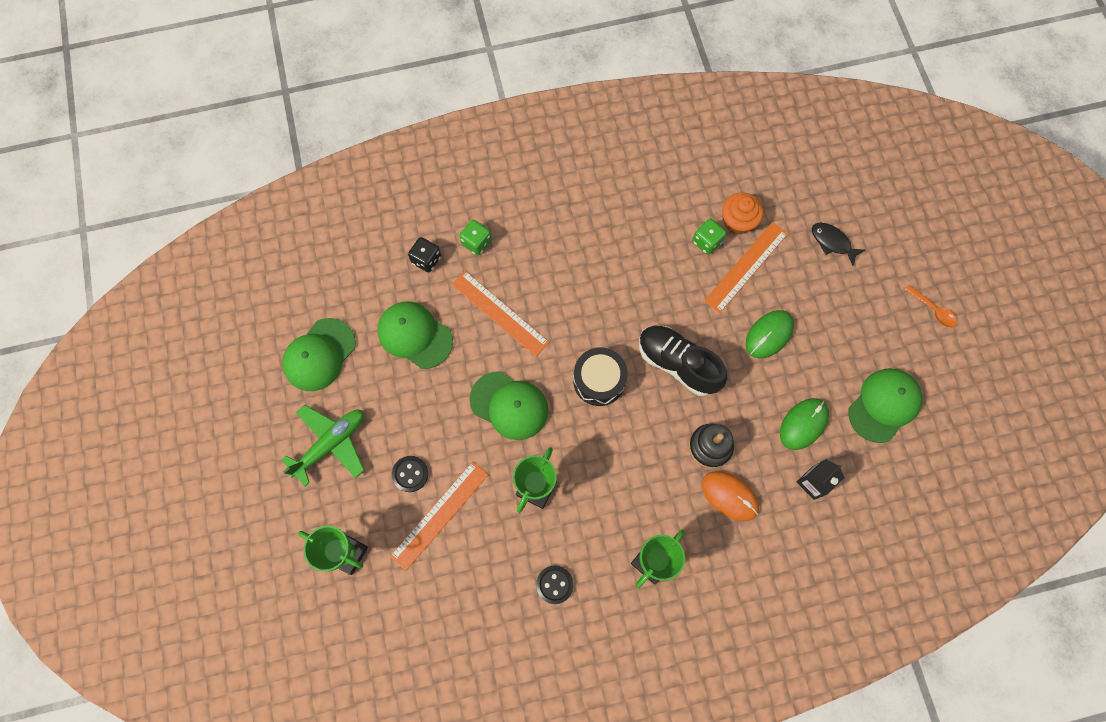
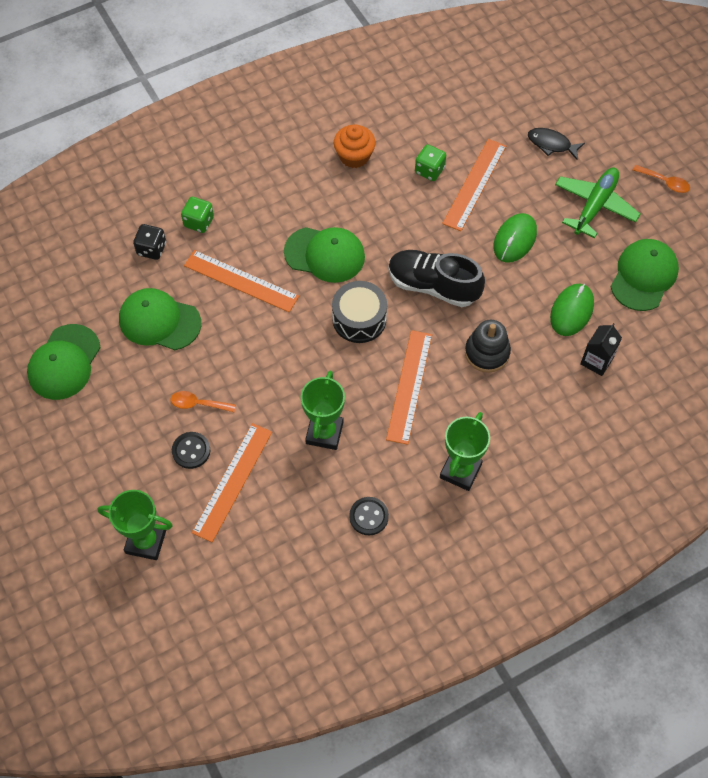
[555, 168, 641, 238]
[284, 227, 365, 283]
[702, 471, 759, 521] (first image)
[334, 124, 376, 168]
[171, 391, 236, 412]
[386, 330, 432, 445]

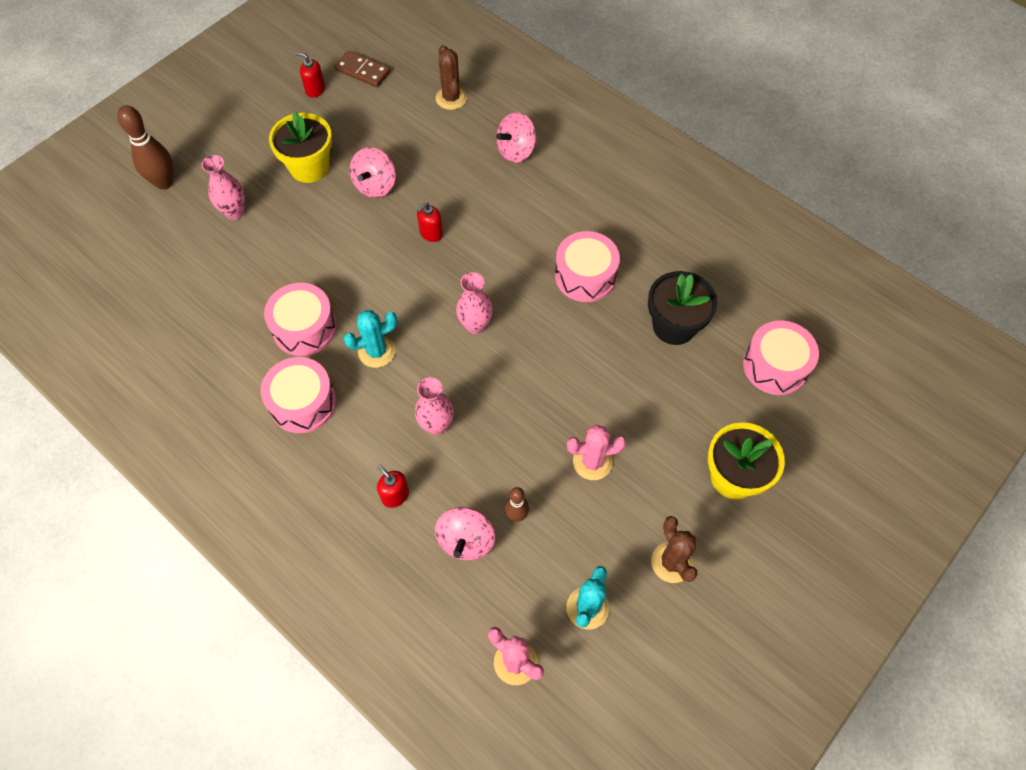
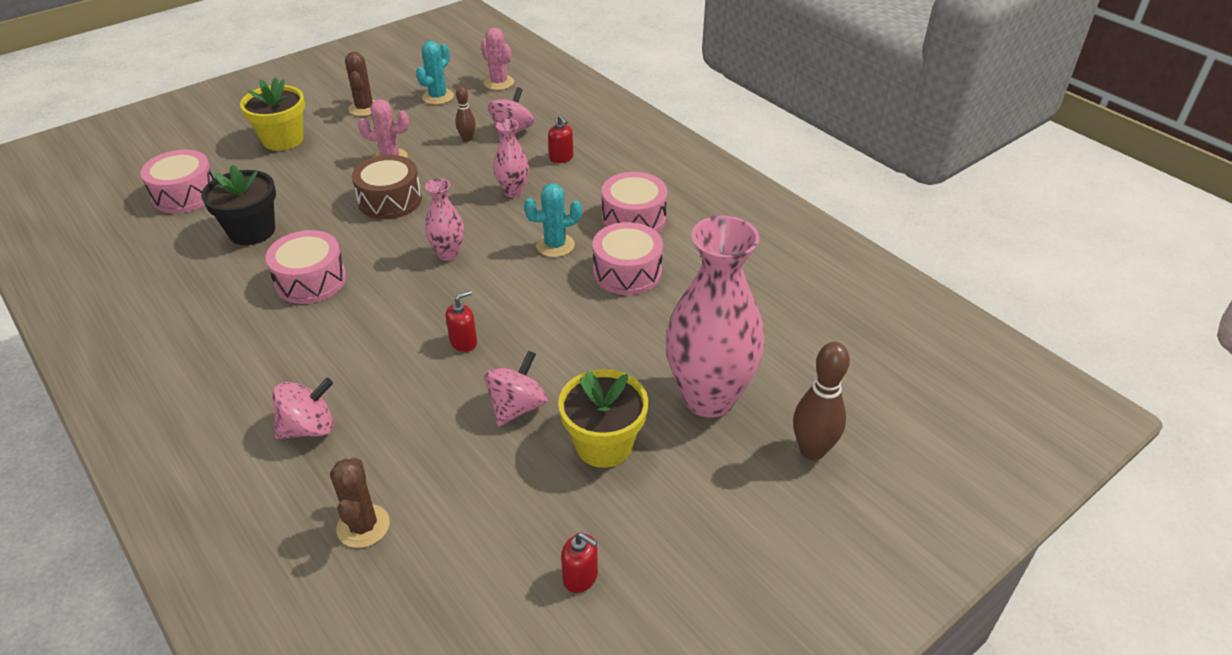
[665, 216, 765, 417]
[334, 51, 390, 87] (first image)
[352, 155, 422, 219]

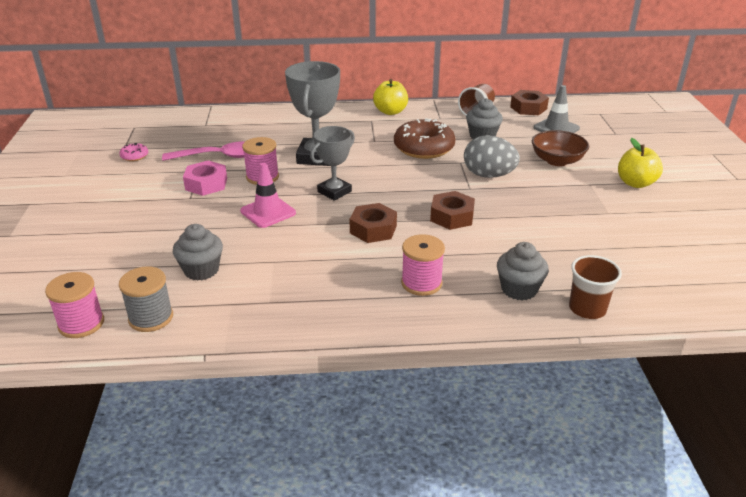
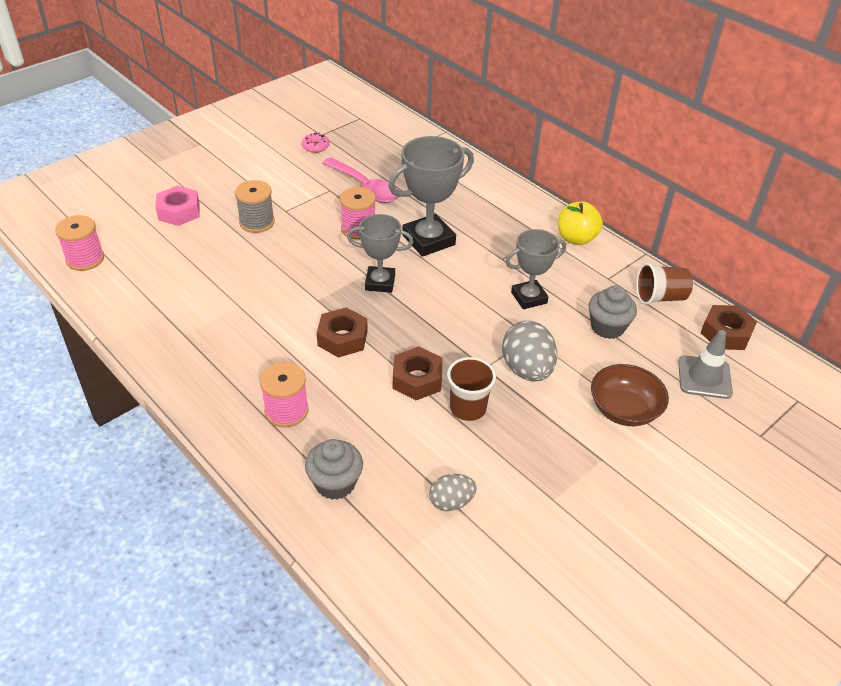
[235, 180, 275, 233]
[173, 224, 223, 281] (first image)
[155, 186, 200, 226]
[240, 163, 296, 228] (first image)
[505, 229, 566, 309]
[447, 357, 496, 421]
[618, 138, 663, 188] (first image)
[429, 474, 477, 511]

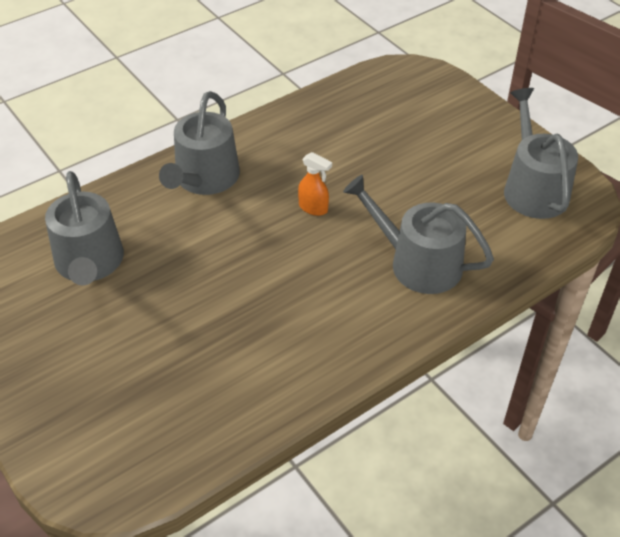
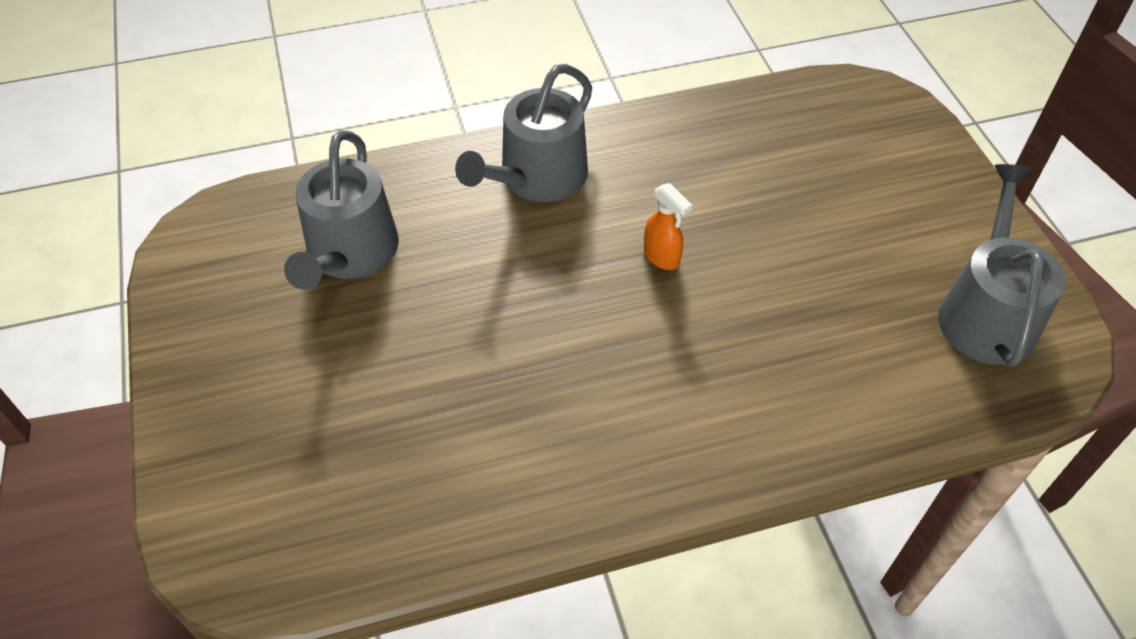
[343, 175, 494, 294] (first image)

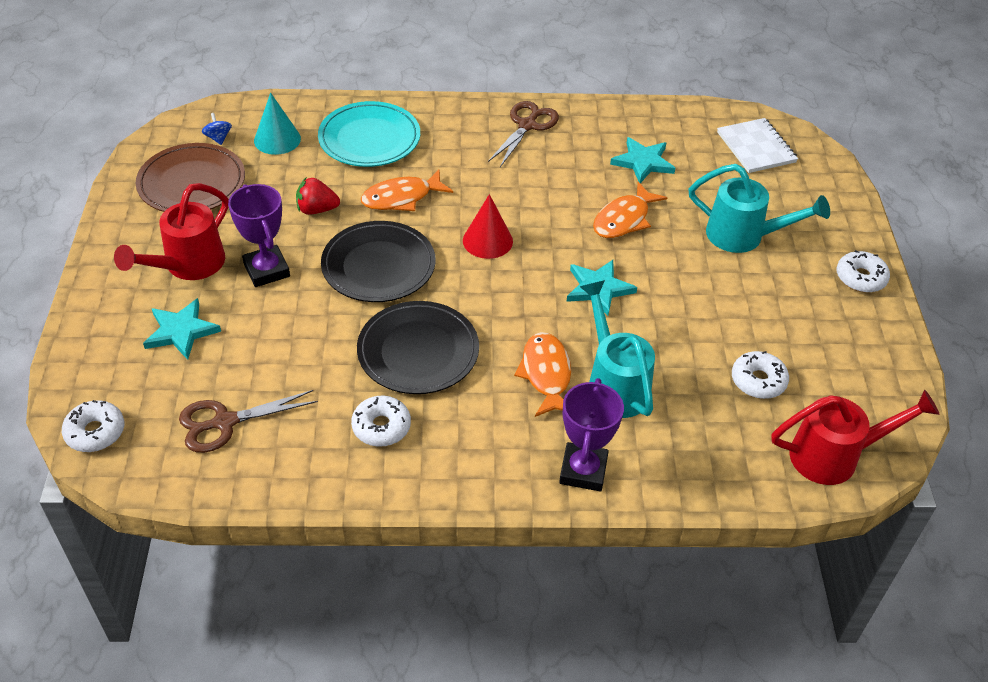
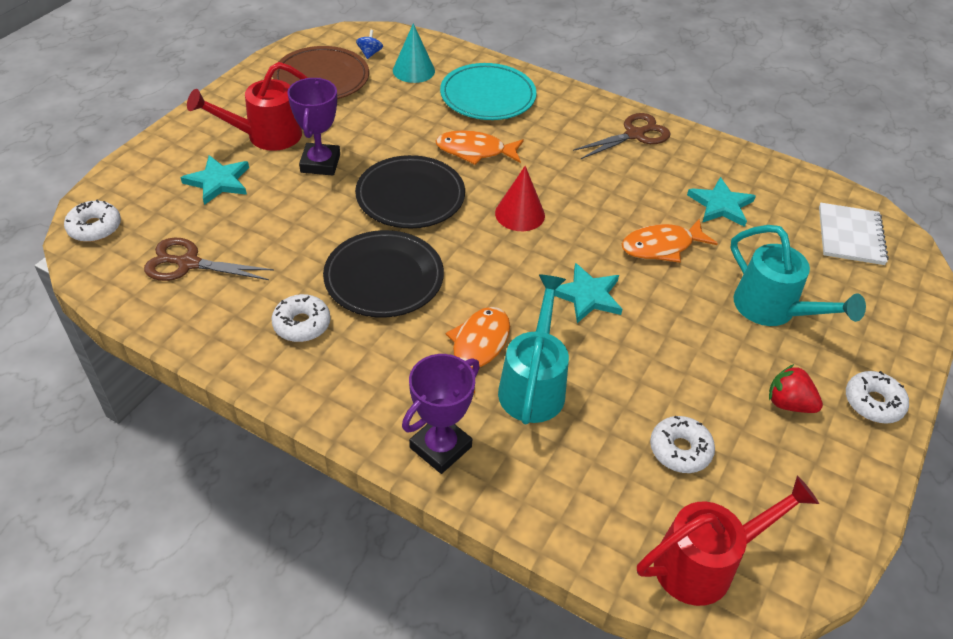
[769, 364, 823, 413]
[637, 476, 819, 606]

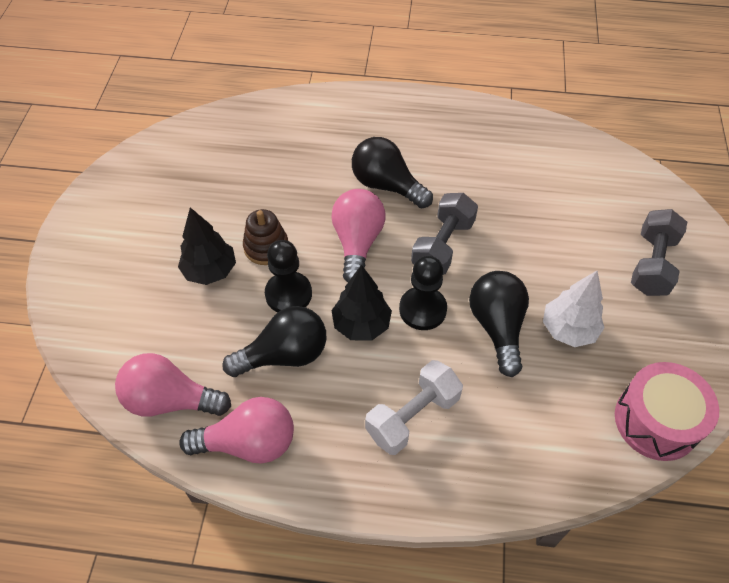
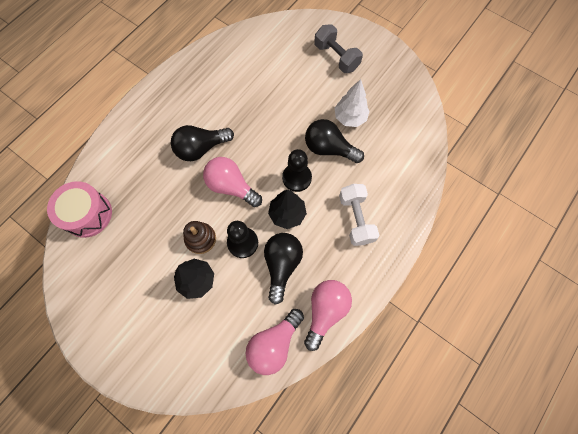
[411, 193, 478, 275] (first image)
[47, 181, 112, 238]

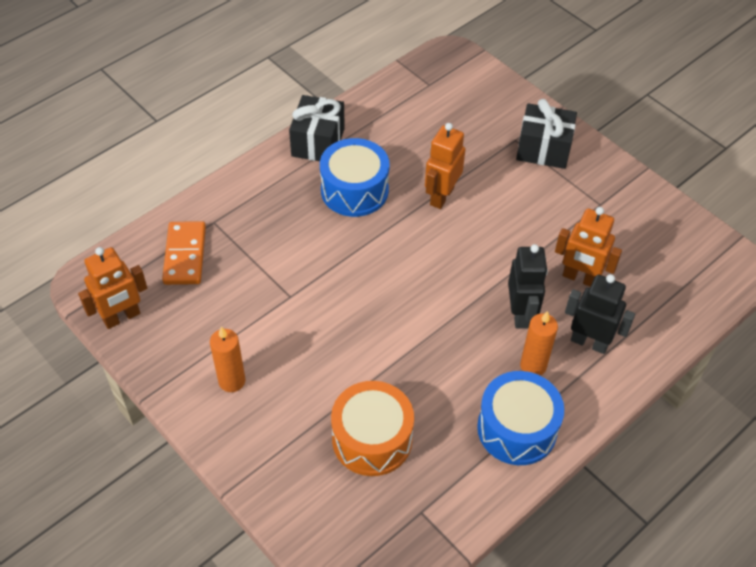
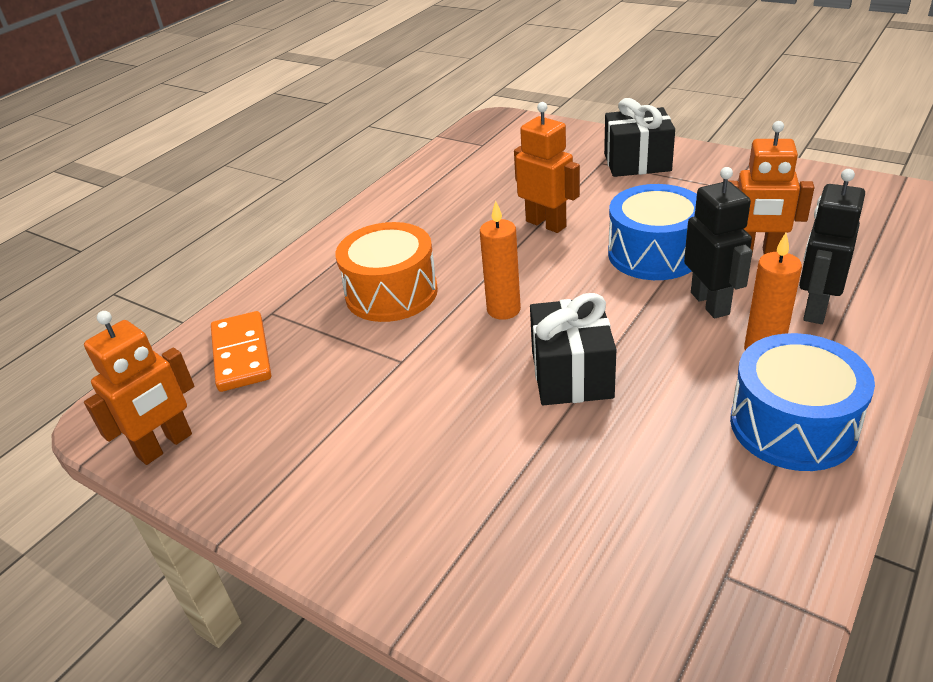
[480, 200, 521, 320]
[530, 293, 616, 405]
[608, 184, 697, 280]
[336, 222, 438, 322]
[514, 102, 580, 233]
[799, 169, 865, 324]

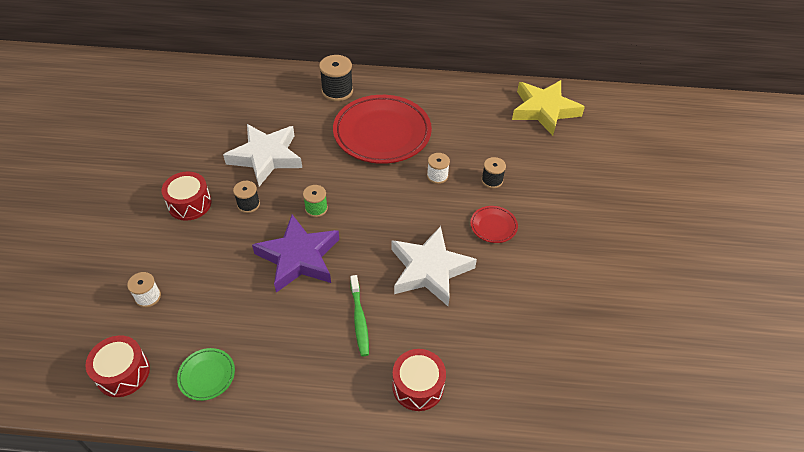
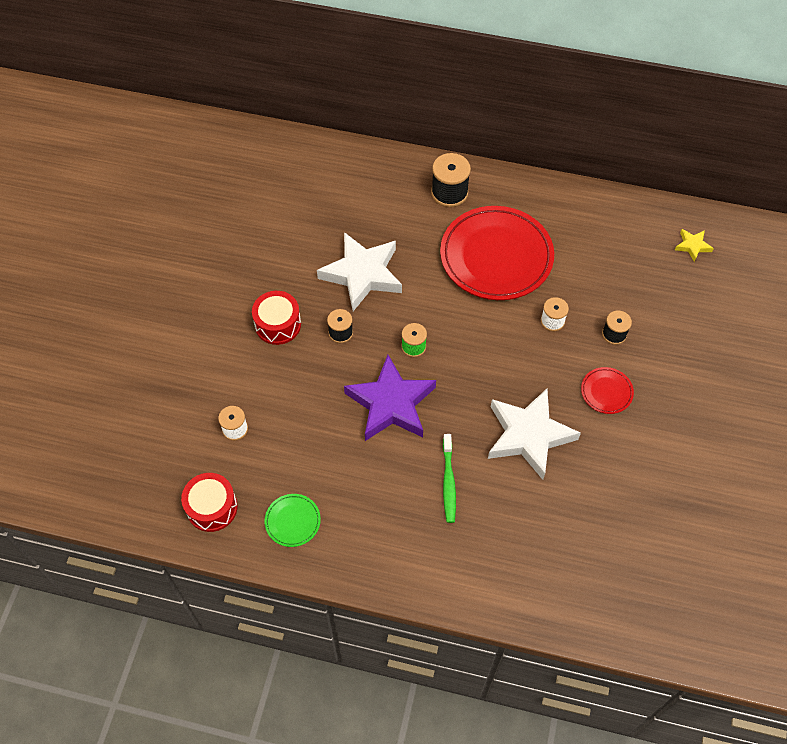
[392, 349, 446, 411] (first image)
[675, 229, 714, 262]

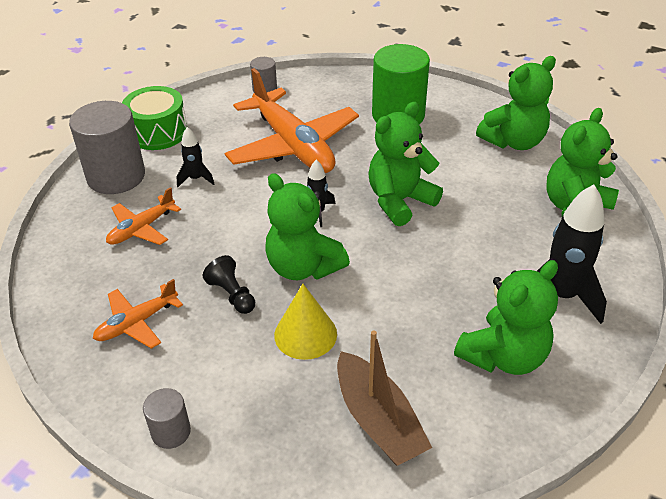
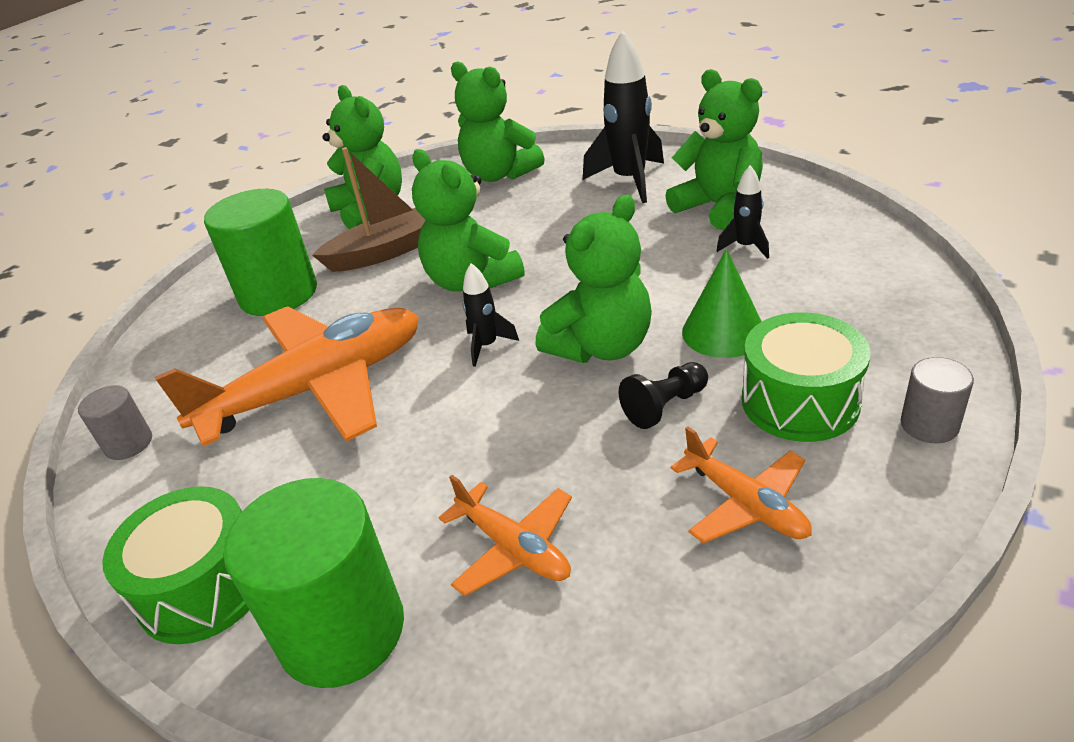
[223, 478, 404, 688]
[716, 165, 769, 259]
[682, 249, 762, 358]
[312, 147, 426, 272]
[742, 312, 870, 442]

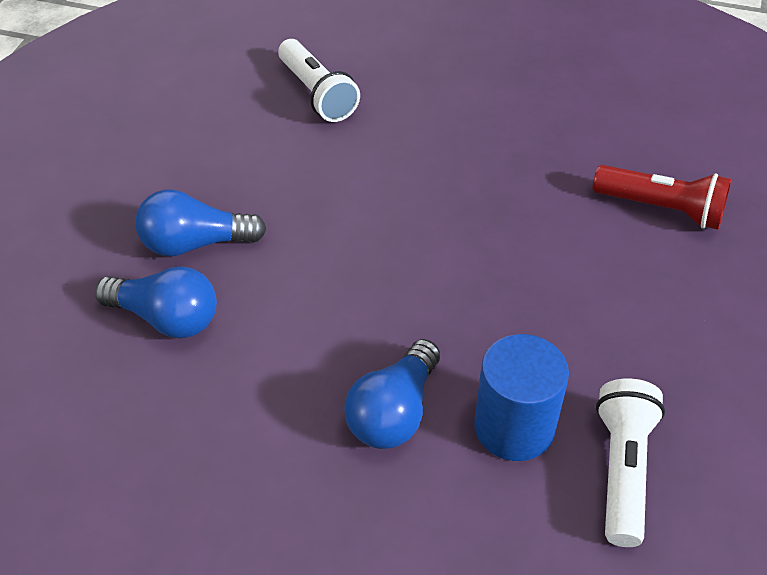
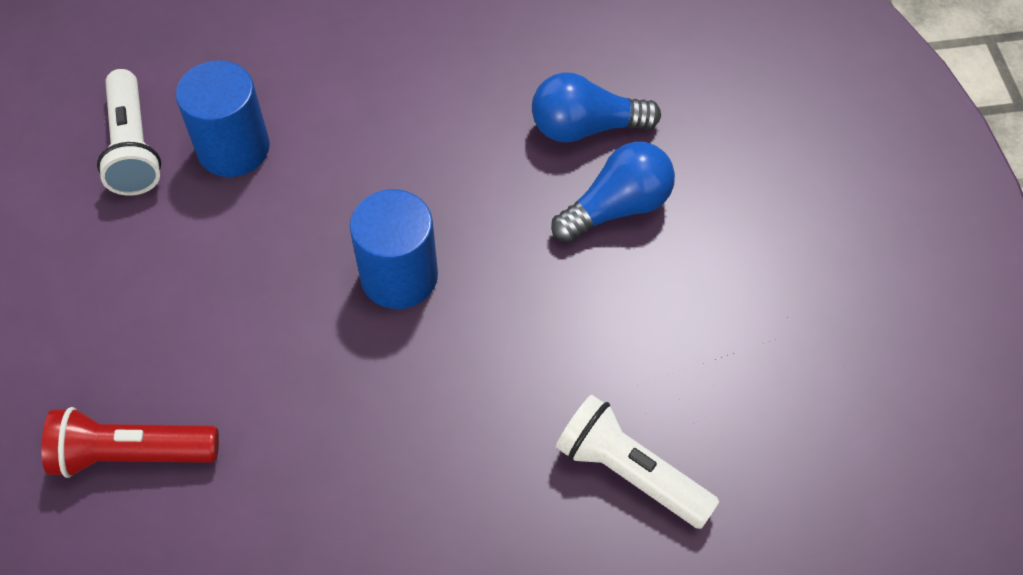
[344, 339, 440, 449] (first image)
[350, 189, 438, 309]

